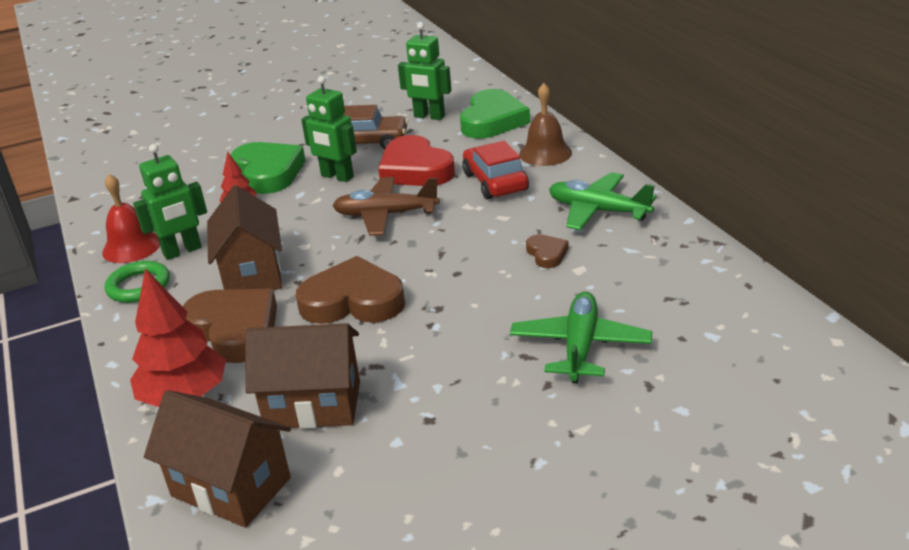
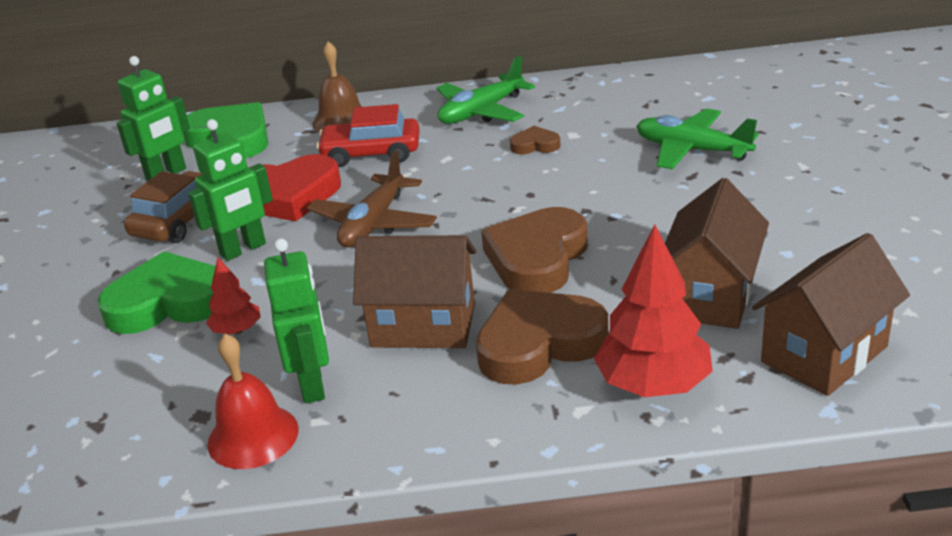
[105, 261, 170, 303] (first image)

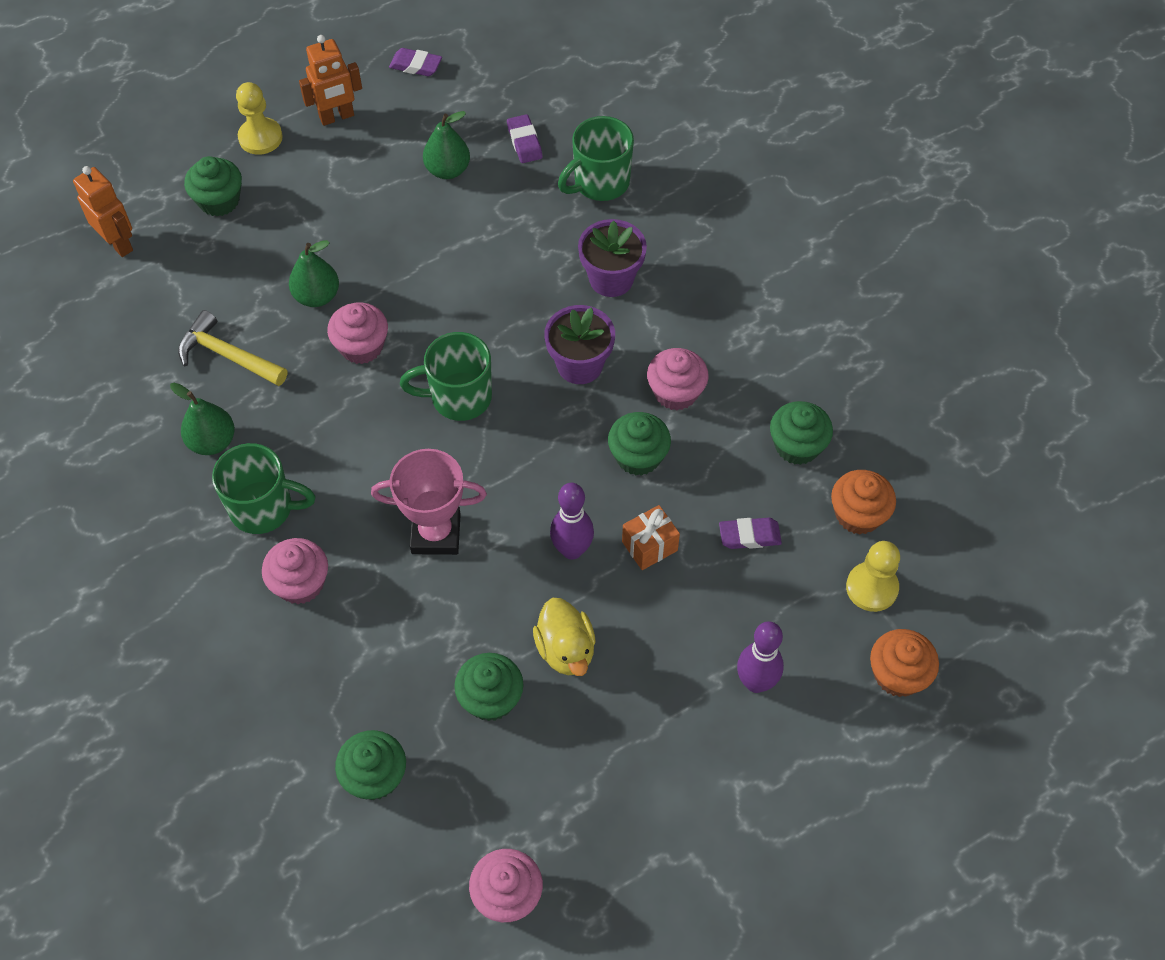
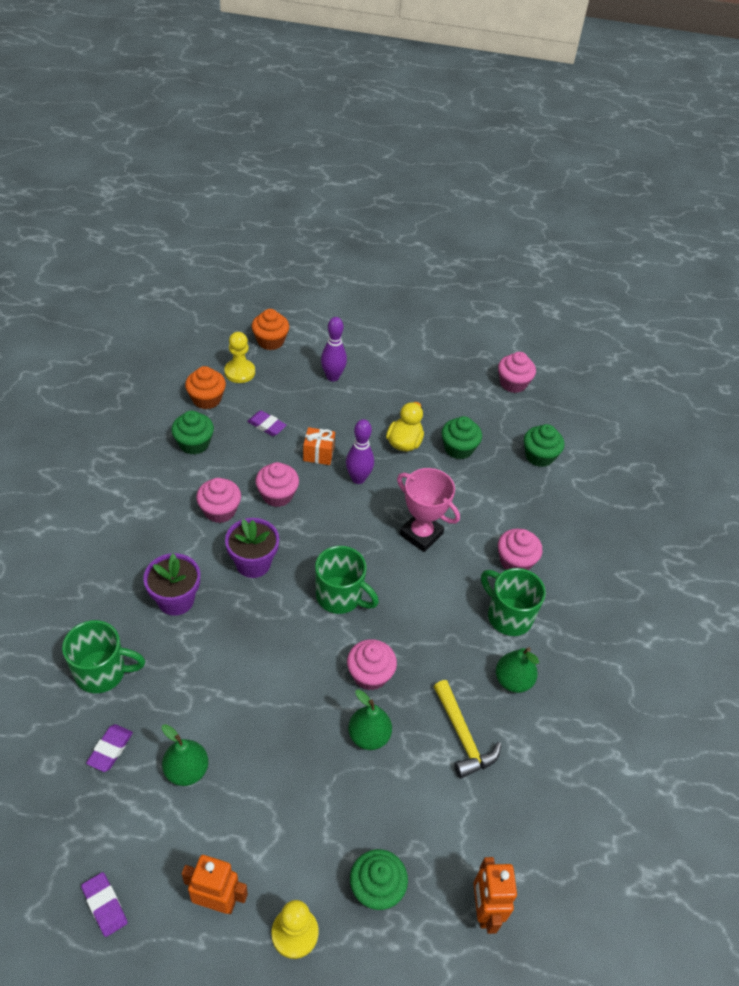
[255, 462, 299, 507]

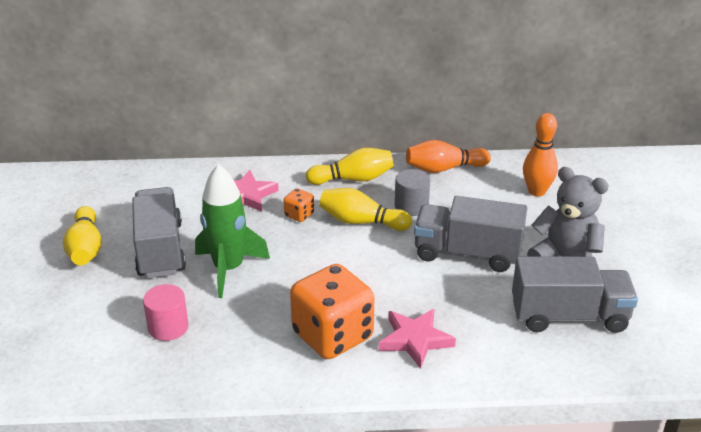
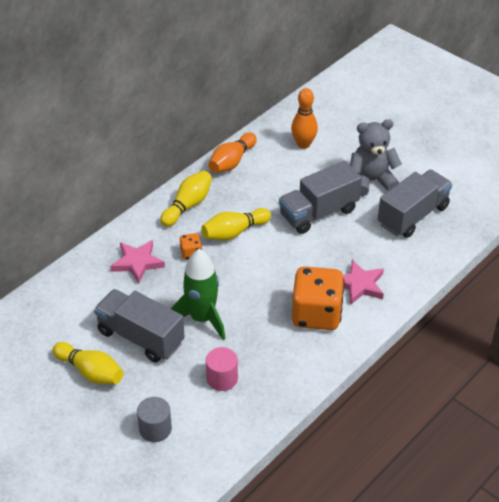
[137, 397, 172, 442]

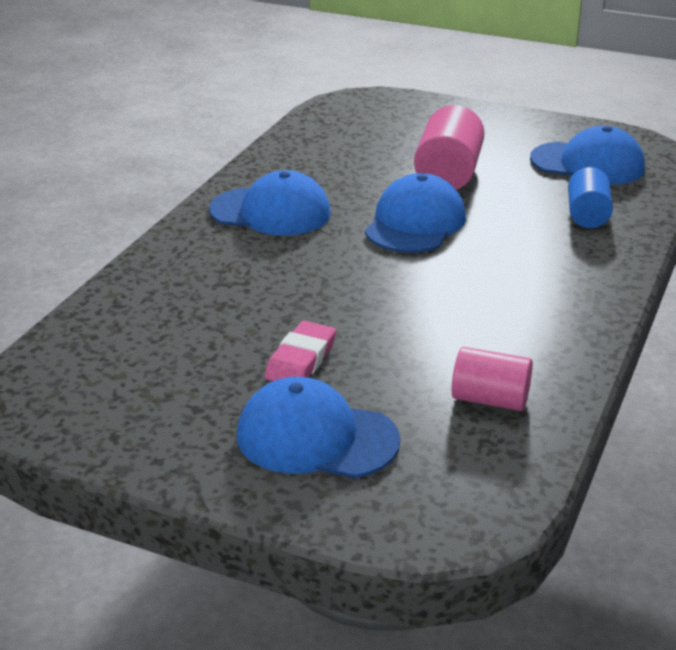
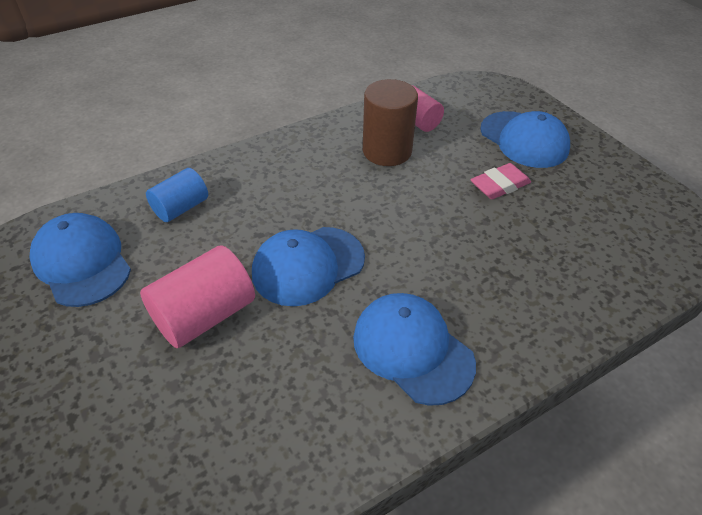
[363, 79, 418, 166]

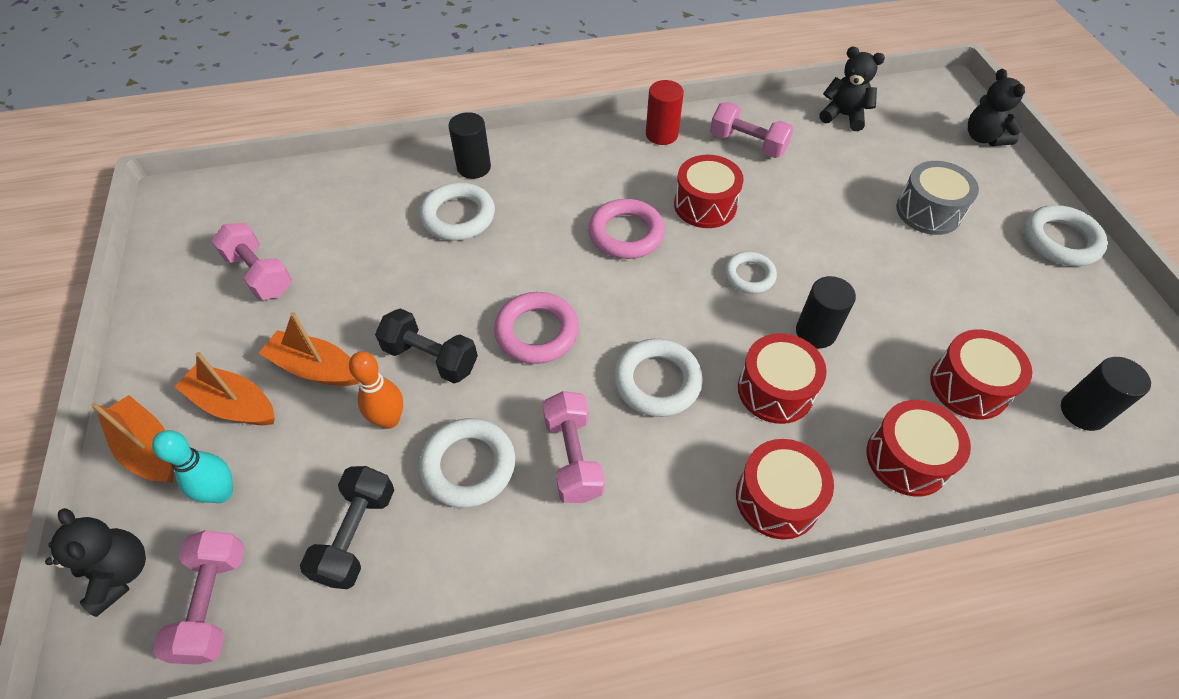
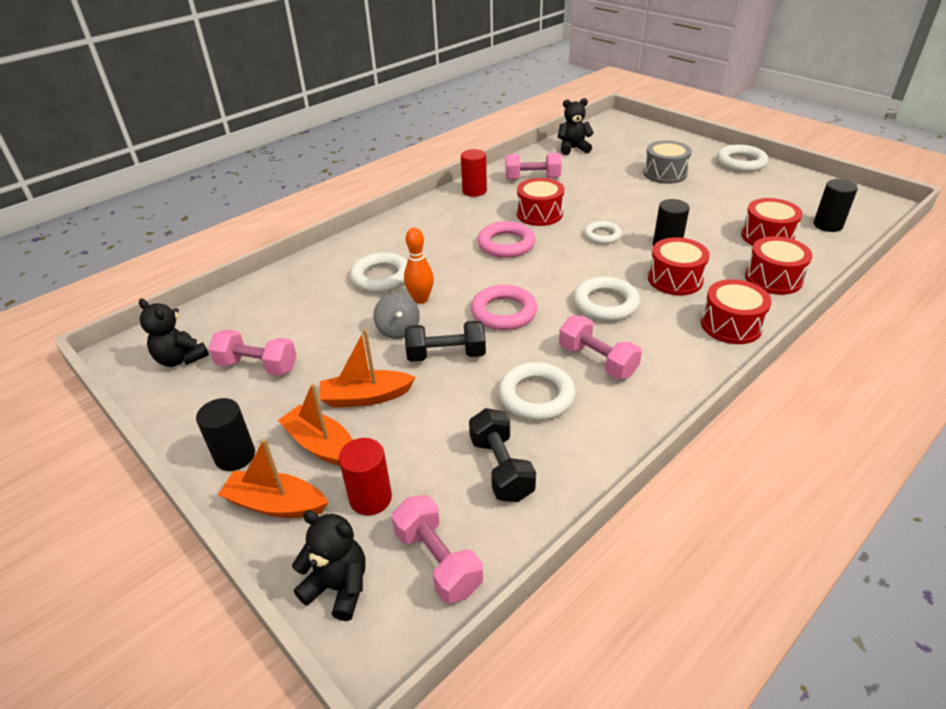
[339, 438, 392, 515]
[278, 383, 353, 466]
[404, 228, 434, 304]
[196, 398, 255, 471]
[139, 299, 209, 367]
[373, 293, 420, 339]

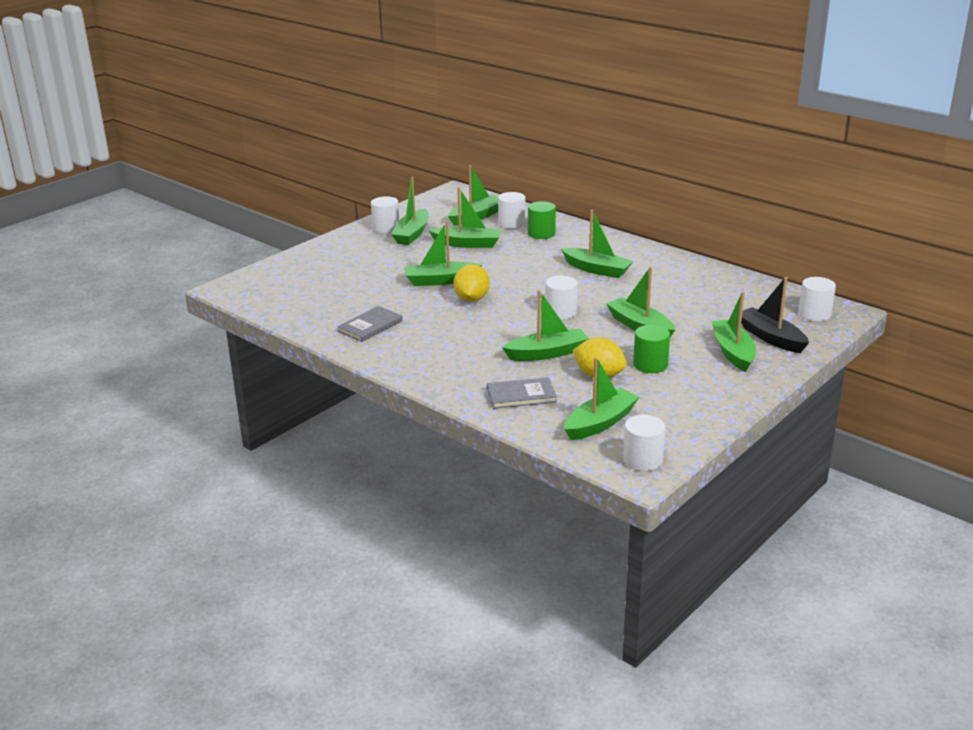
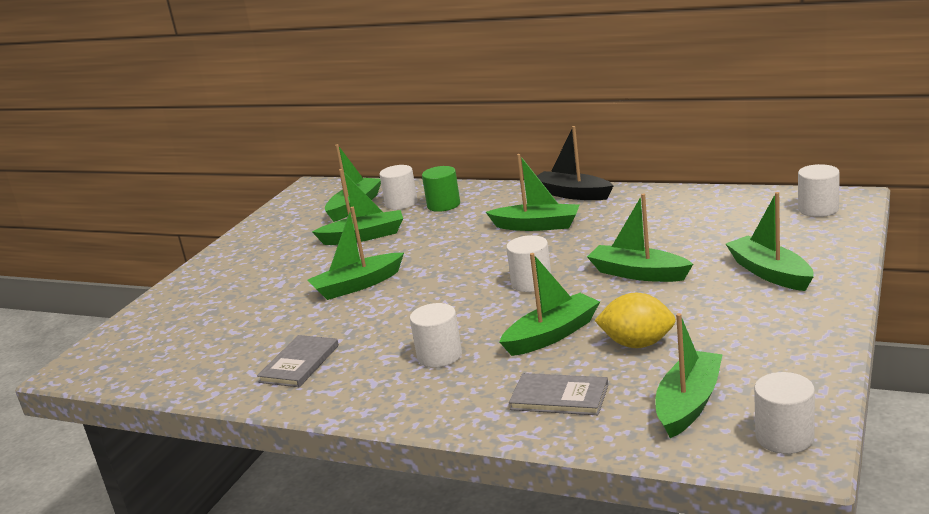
[410, 303, 462, 368]
[391, 176, 429, 245] (first image)
[453, 264, 490, 302] (first image)
[509, 373, 608, 415]
[633, 325, 670, 373] (first image)
[537, 126, 614, 200]

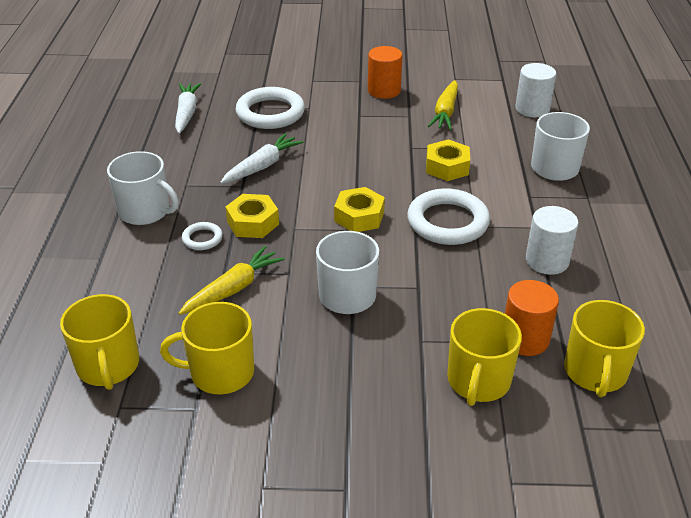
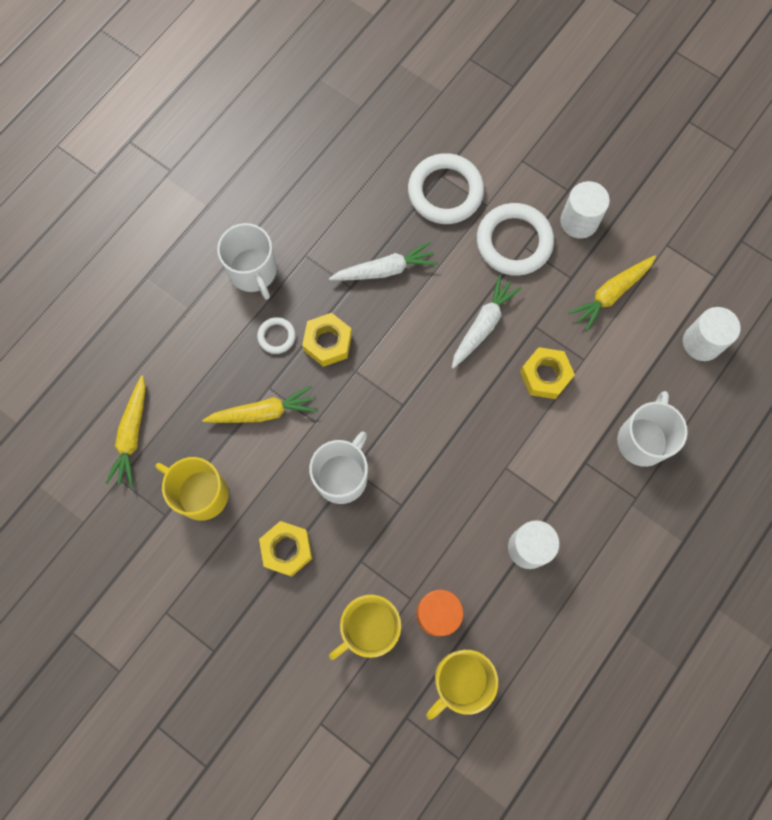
[105, 375, 146, 487]
[452, 275, 522, 369]
[259, 521, 313, 577]
[561, 181, 610, 239]
[477, 203, 554, 276]

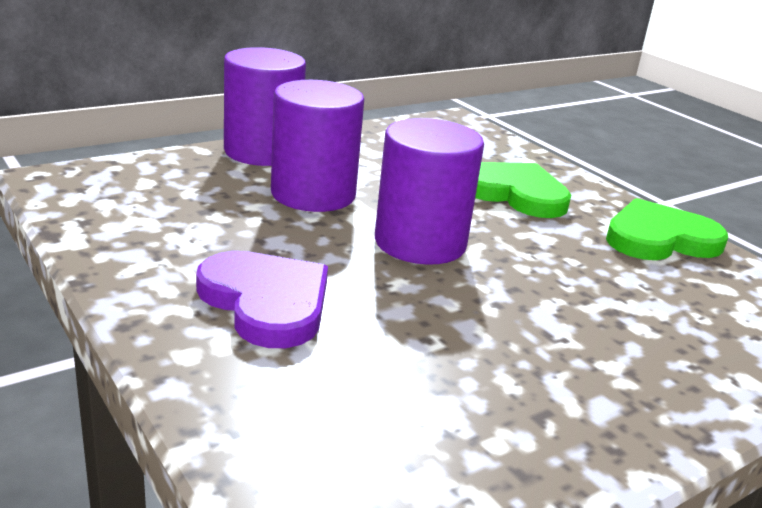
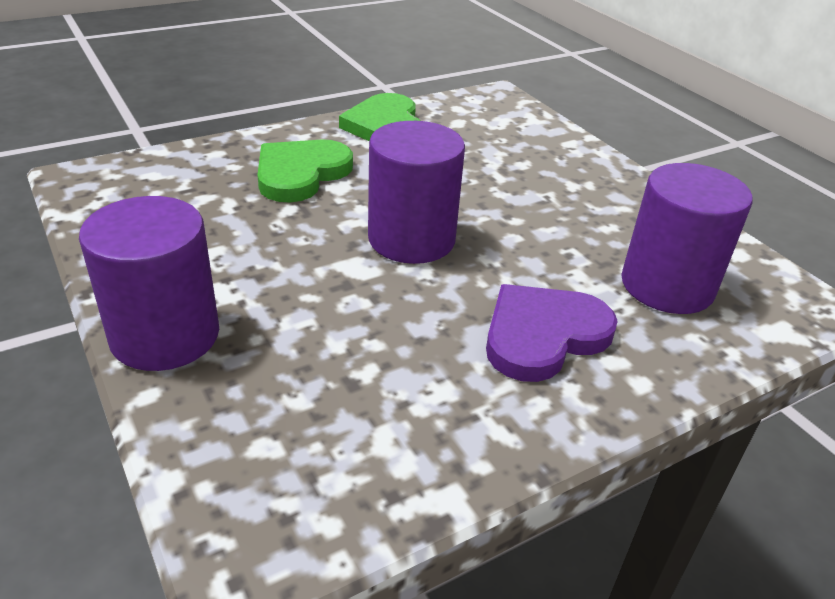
[621, 163, 752, 314]

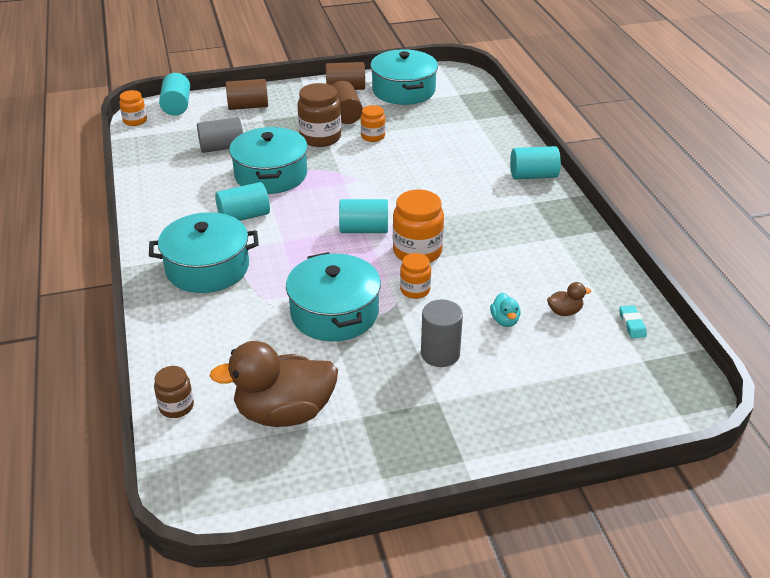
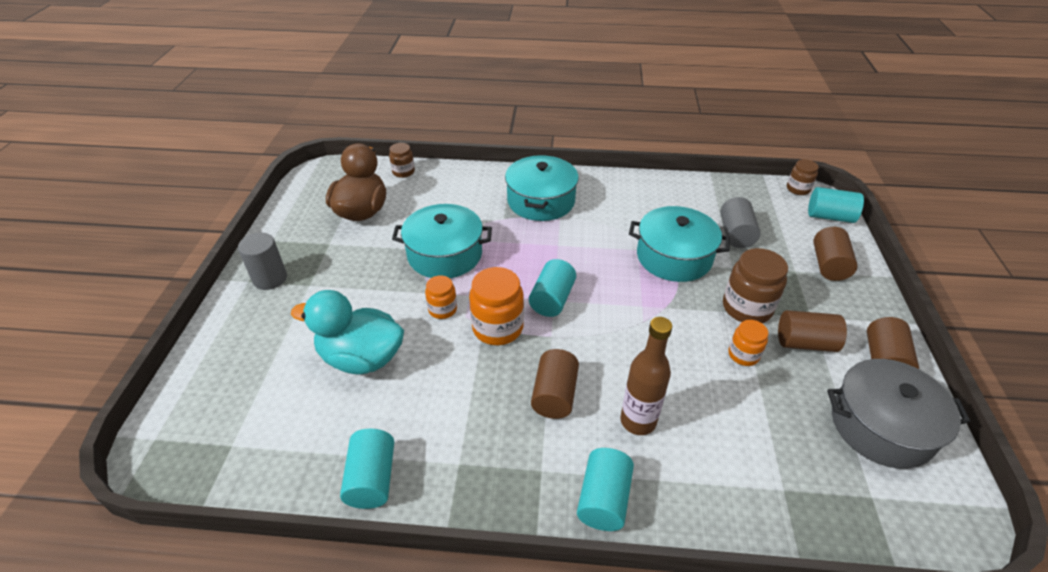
[787, 159, 819, 195]
[340, 428, 394, 509]
[827, 359, 970, 469]
[238, 233, 287, 290]
[291, 290, 404, 374]
[547, 282, 591, 316] (first image)
[619, 305, 647, 339] (first image)
[531, 349, 579, 419]
[620, 317, 672, 435]

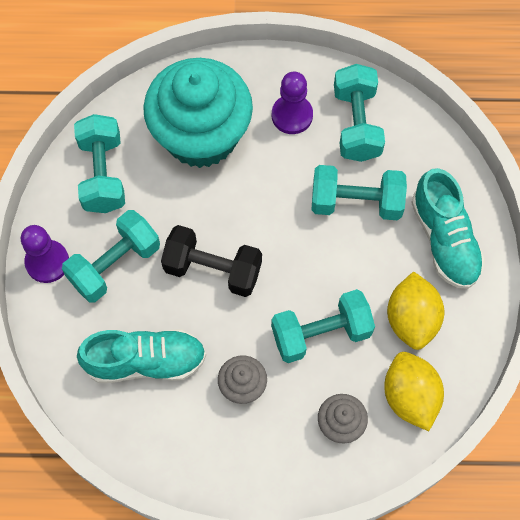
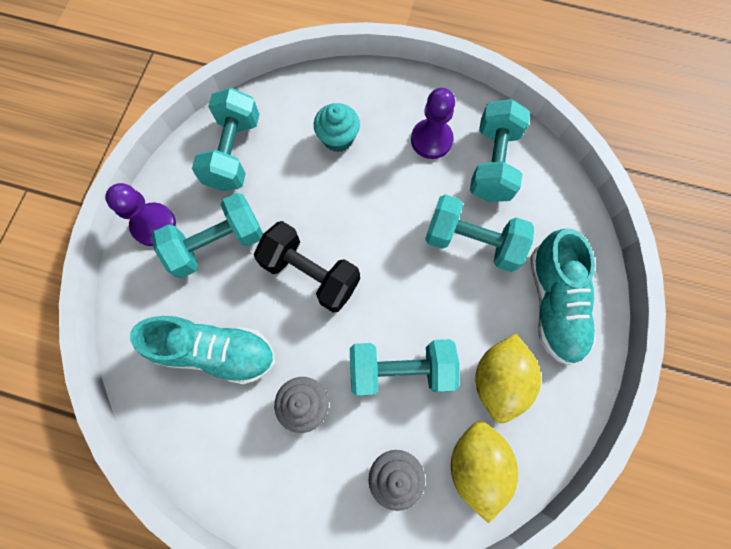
[314, 103, 360, 152]

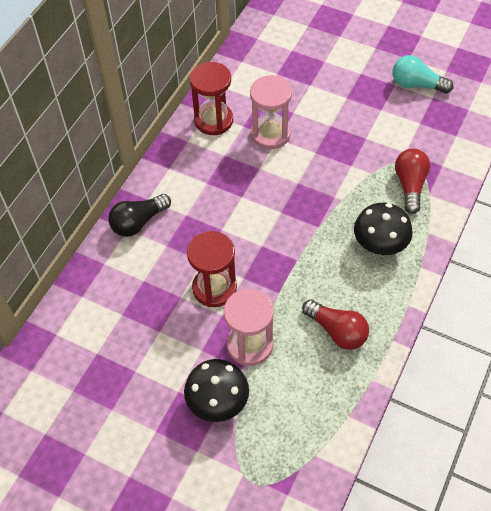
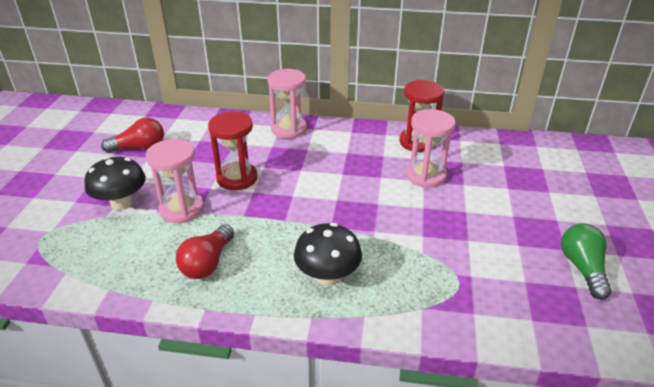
[268, 69, 307, 139]
[561, 223, 612, 299]
[101, 118, 164, 153]

